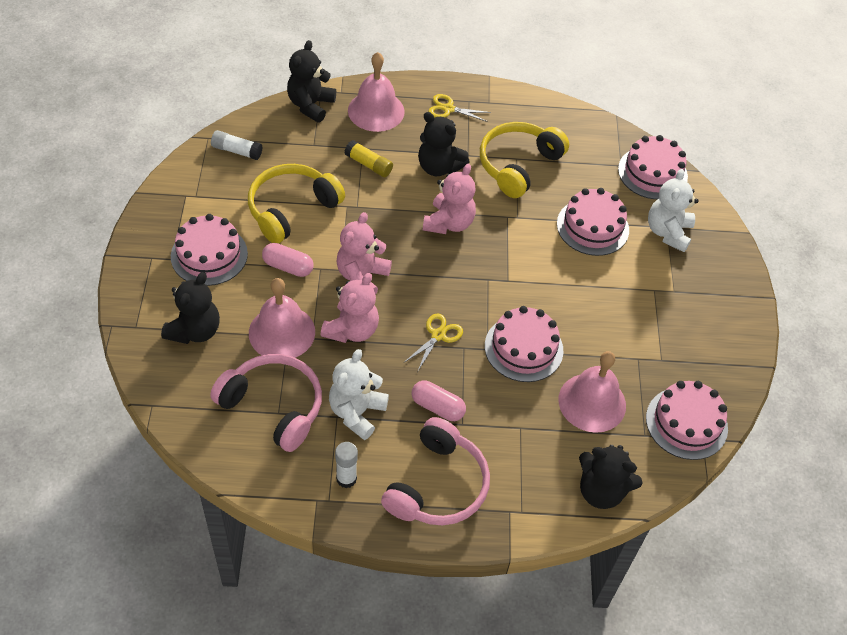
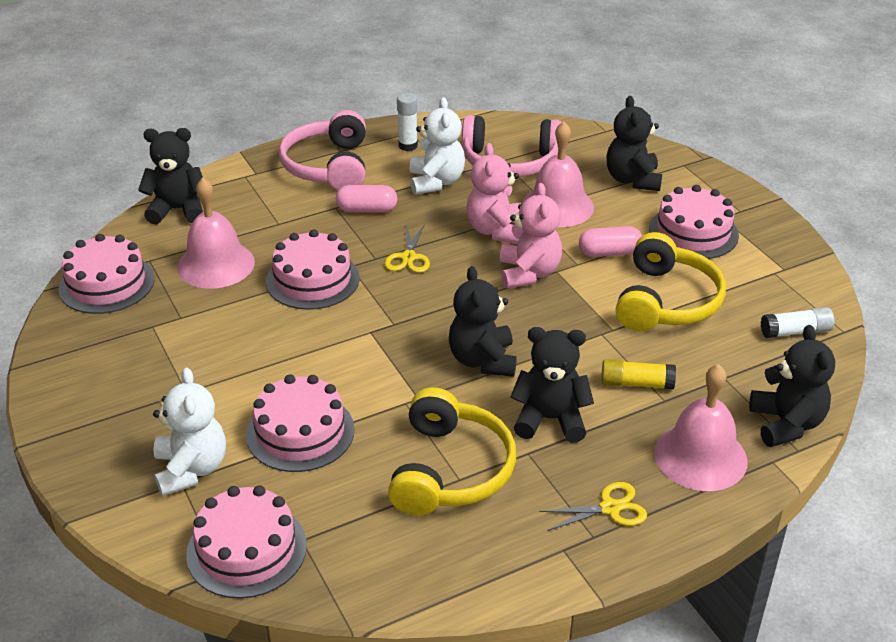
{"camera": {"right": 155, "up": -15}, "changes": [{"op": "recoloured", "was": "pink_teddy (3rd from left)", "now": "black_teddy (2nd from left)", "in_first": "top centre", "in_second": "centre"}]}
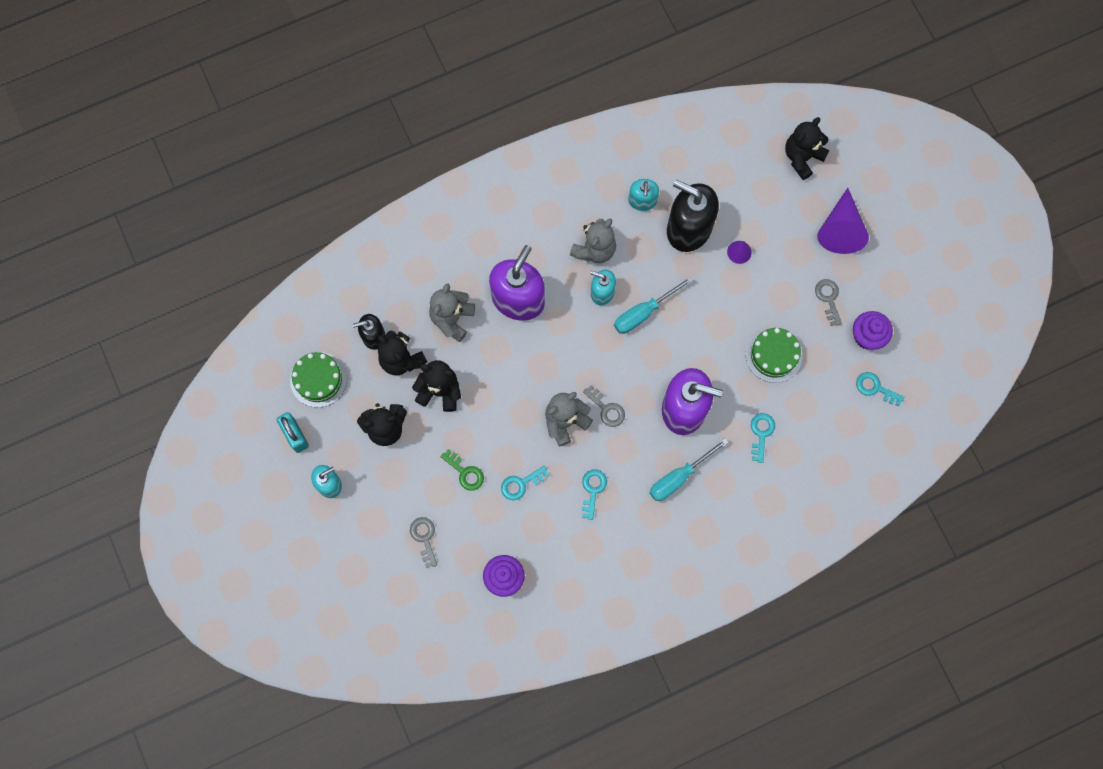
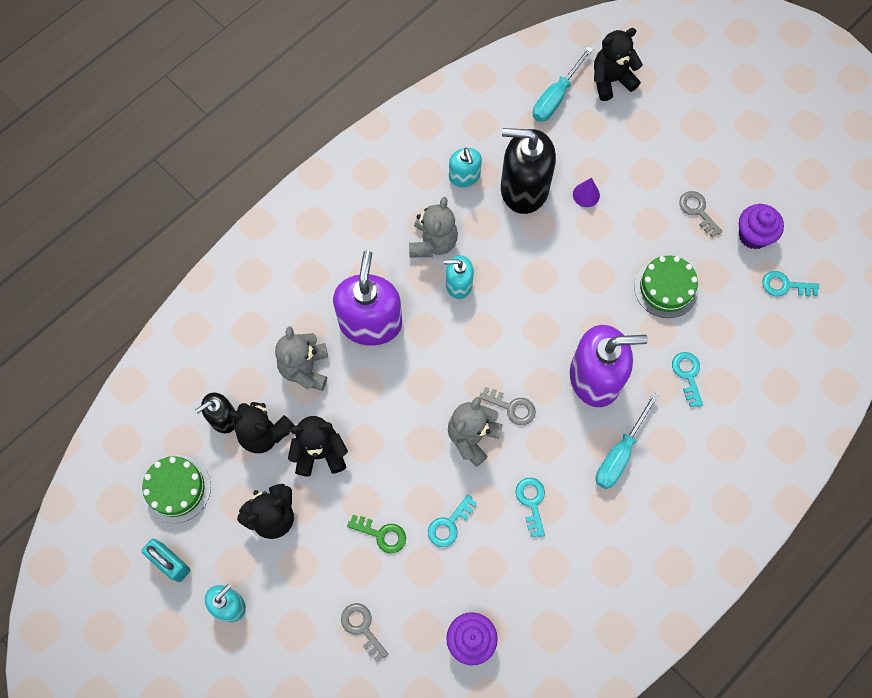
{"camera": {"right": -20, "up": -5}, "changes": [{"op": "moved", "was": "aqua_hand_screwdriver (1st from left)", "in_first": "centre", "in_second": "top centre"}, {"op": "turned", "was": "black_teddy (4th from left)", "in_first": "top right", "in_second": "top right", "clockwise": 45}, {"op": "removed", "was": "purple_solid_cone (2nd from left)", "in_first": "top right"}]}
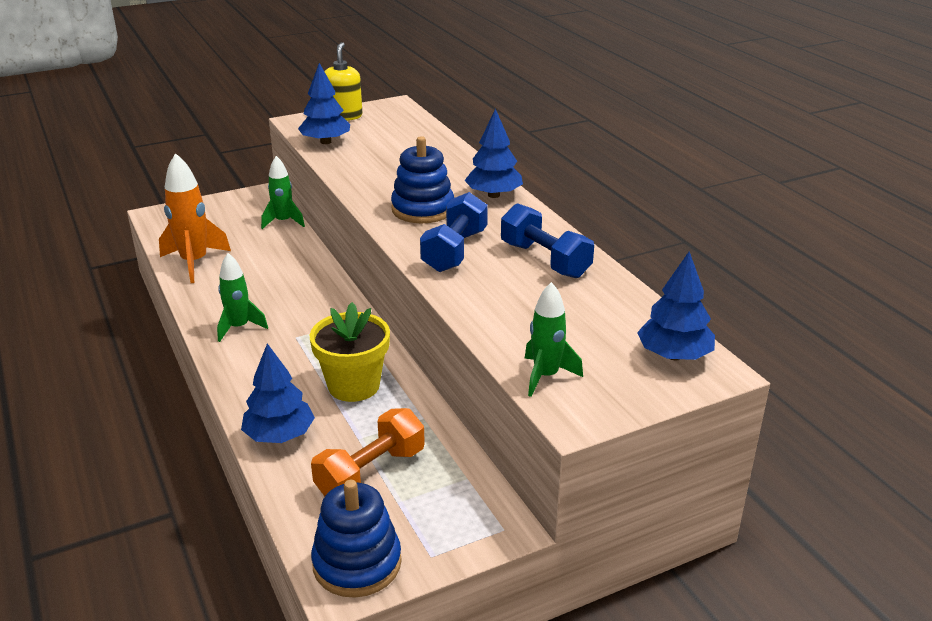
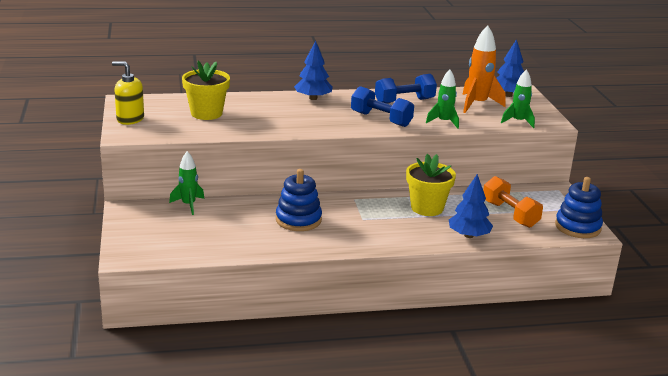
{"camera": {"right": -75, "up": -5}, "changes": [{"op": "moved", "was": "bright_orange_spaceship", "in_first": "middle left", "in_second": "top right"}, {"op": "moved", "was": "green_spaceship (1st from left in the first image)", "now": "green_spaceship (2nd from left)", "in_first": "middle left", "in_second": "top centre"}, {"op": "removed", "was": "royal_blue_fir_tree (2nd from left)", "in_first": "top centre"}, {"op": "moved", "was": "royal_blue_stacking_toy (2nd from left in the first image)", "now": "royal_blue_stacking_toy (1st from left)", "in_first": "top centre", "in_second": "centre"}, {"op": "added", "now": "bright_yellow_flower_pot (1st from left)", "in_second": "top left"}]}
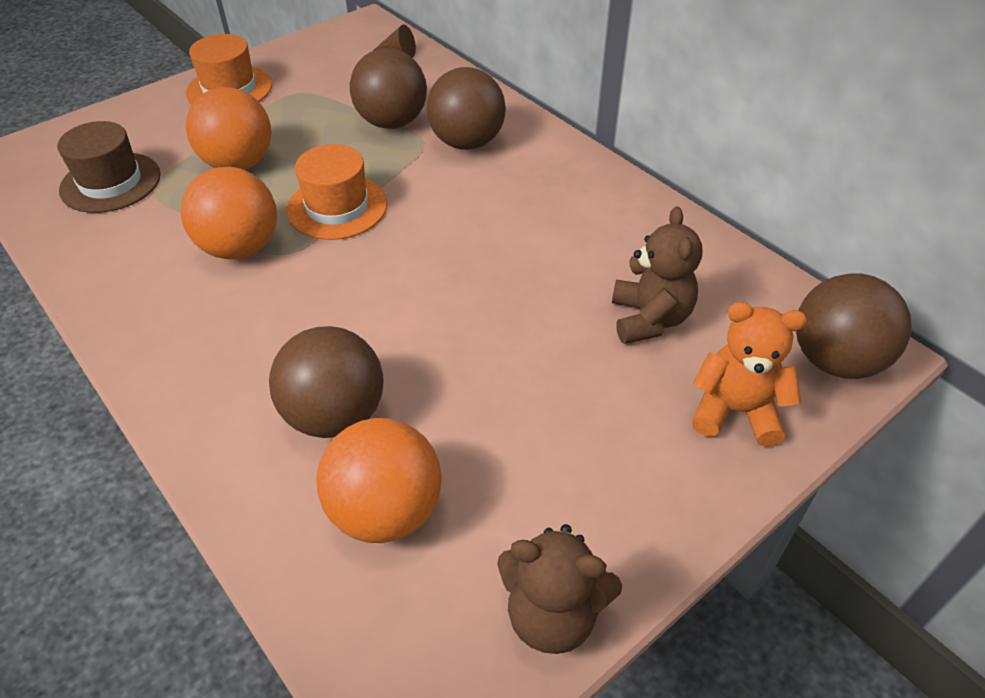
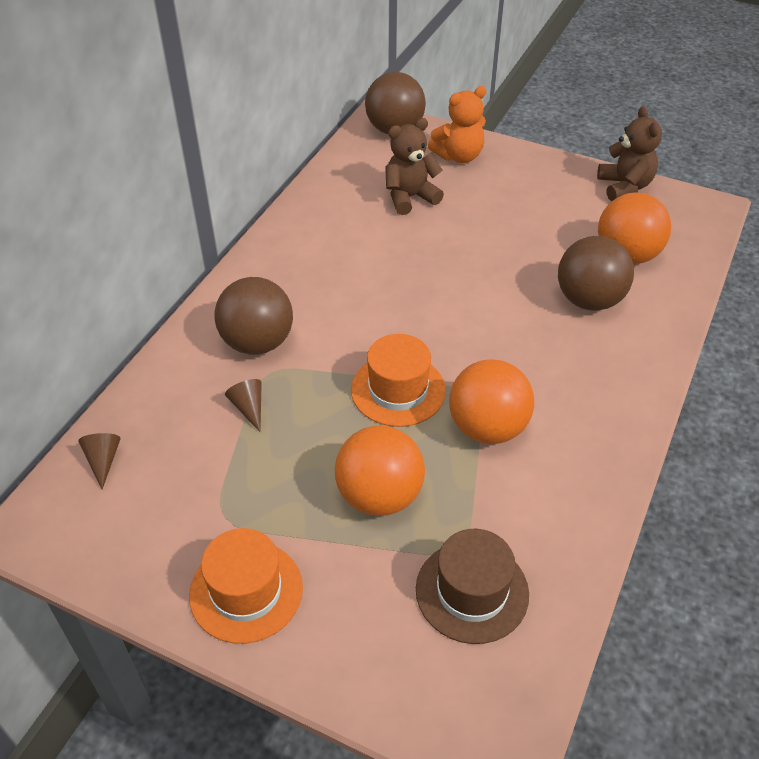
{"camera": {"right": -115, "up": 0}, "changes": [{"op": "replaced", "was": "brown_sphere (2nd from left)", "now": "brown_solid_cone (2nd from left)", "in_first": "top centre", "in_second": "middle left"}, {"op": "turned", "was": "bright_orange_teddy", "in_first": "middle right", "in_second": "top centre", "clockwise": -105}]}
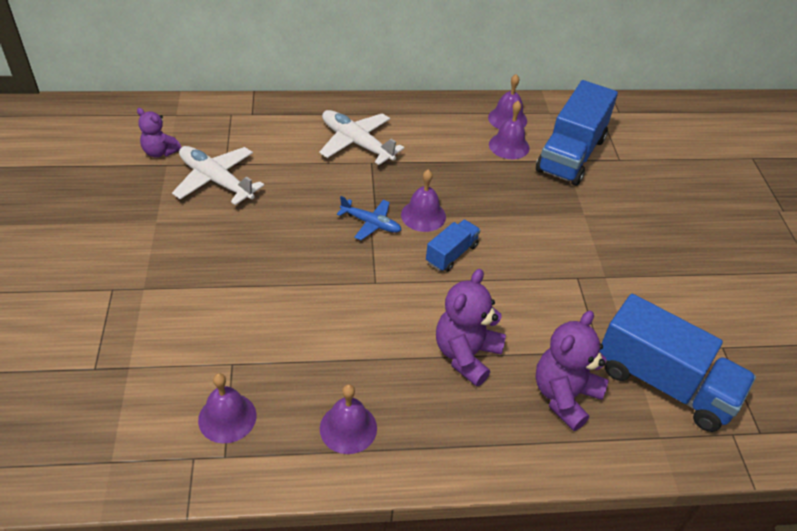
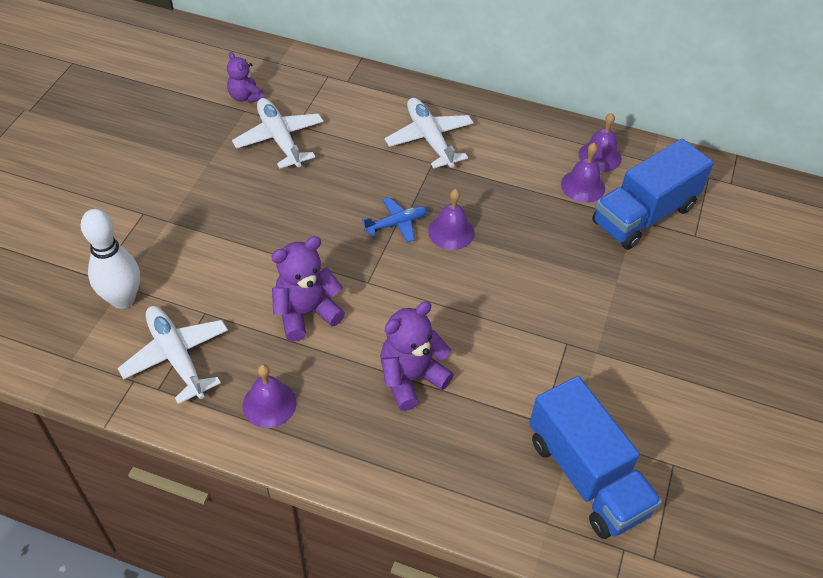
{"camera": {"right": 25, "up": 5}, "changes": [{"op": "replaced", "was": "purple_hand_bell (1st from left)", "now": "pure_white_toy_plane (1st from left)", "in_first": "bottom left", "in_second": "middle left"}, {"op": "turned", "was": "royal_blue_toy_plane", "in_first": "centre", "in_second": "centre", "clockwise": -75}, {"op": "removed", "was": "royal_blue_toy_truck (1st from left)", "in_first": "centre"}, {"op": "moved", "was": "purple_teddy (3rd from left in the first image)", "now": "purple_teddy (2nd from left)", "in_first": "bottom right", "in_second": "centre"}, {"op": "added", "now": "pure_white_skittle", "in_second": "middle left"}]}
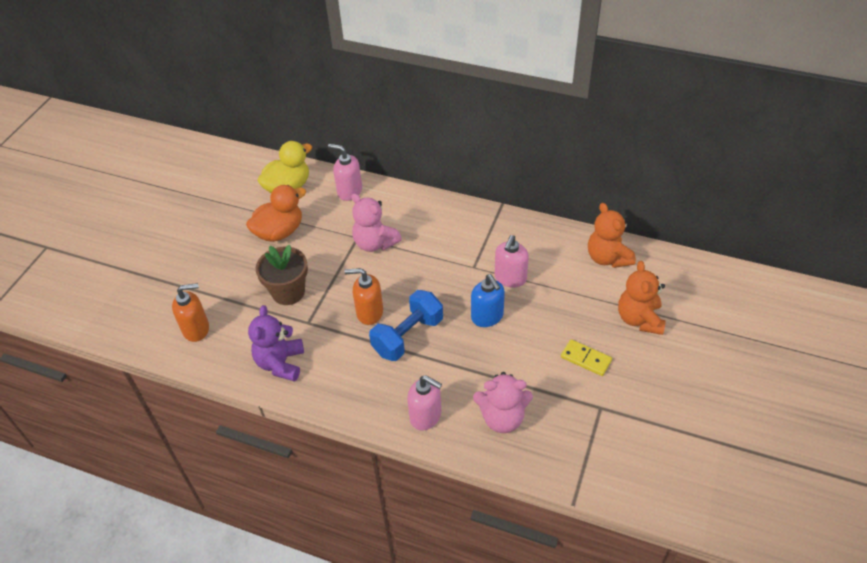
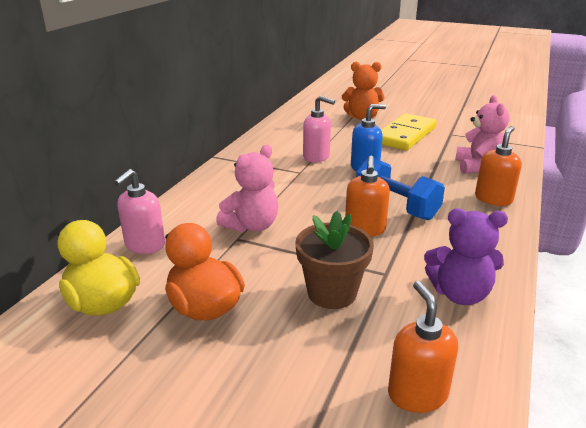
{"camera": {"right": -90, "up": -20}, "changes": [{"op": "recoloured", "was": "pink_pump_bottle (2nd from left)", "now": "bright_orange_pump_bottle (3rd from left)", "in_first": "bottom centre", "in_second": "middle right"}, {"op": "resized", "was": "bright_yellow_domino", "in_first": "middle right", "in_second": "top right", "ratio": 1.95}, {"op": "removed", "was": "bright_orange_teddy (1st from left)", "in_first": "middle right"}]}
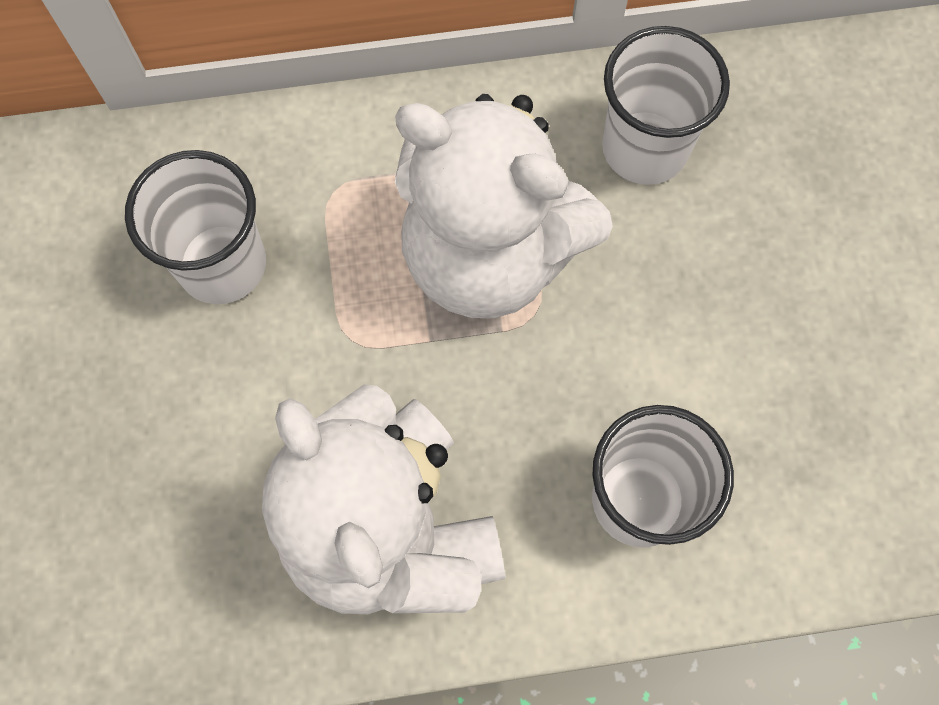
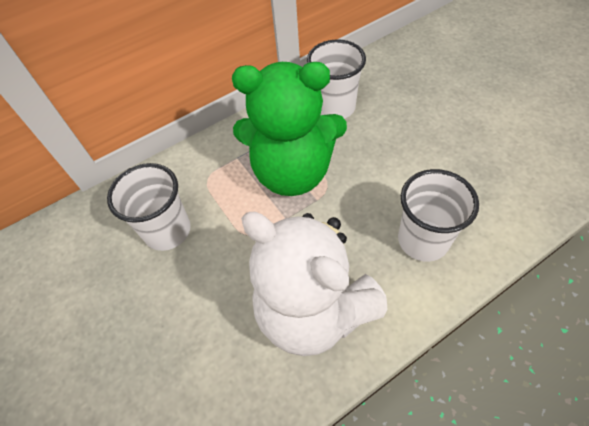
{"camera": {"right": -20, "up": -15}, "changes": [{"op": "recoloured", "was": "pure_white_teddy (2nd from left)", "now": "green_teddy", "in_first": "top centre", "in_second": "top centre"}]}
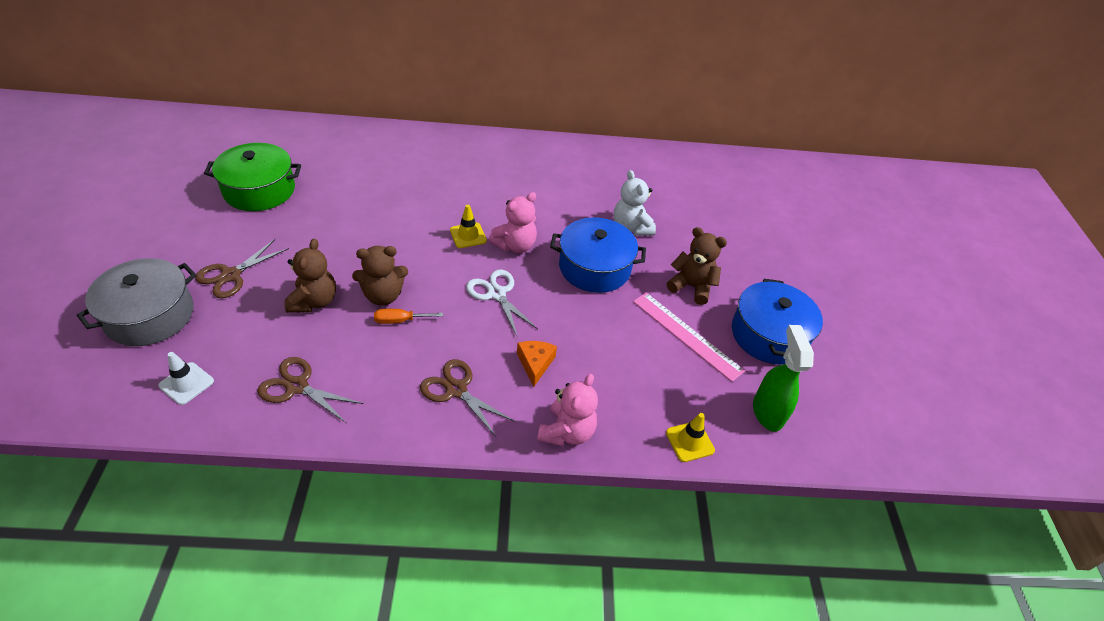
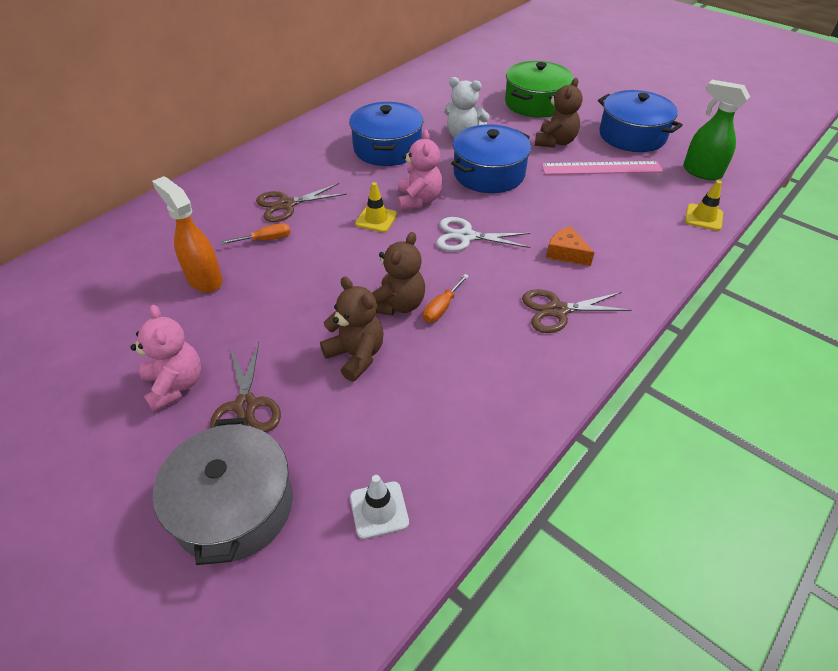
{"camera": {"right": -45, "up": 0}, "changes": [{"op": "moved", "was": "green_pot", "in_first": "top left", "in_second": "top centre"}, {"op": "moved", "was": "brown_shears (2nd from left)", "in_first": "middle left", "in_second": "top centre"}, {"op": "moved", "was": "pink_teddy (2nd from left in the first image)", "now": "pink_teddy (1st from left)", "in_first": "centre", "in_second": "middle left"}, {"op": "turned", "was": "brown_teddy (3rd from left)", "in_first": "centre", "in_second": "top right", "clockwise": 135}, {"op": "added", "now": "bright_orange_sprayer", "in_second": "middle left"}, {"op": "added", "now": "bright_orange_hand_screwdriver (1st from left)", "in_second": "middle left"}, {"op": "added", "now": "royal_blue_pot (1st from left)", "in_second": "top centre"}]}
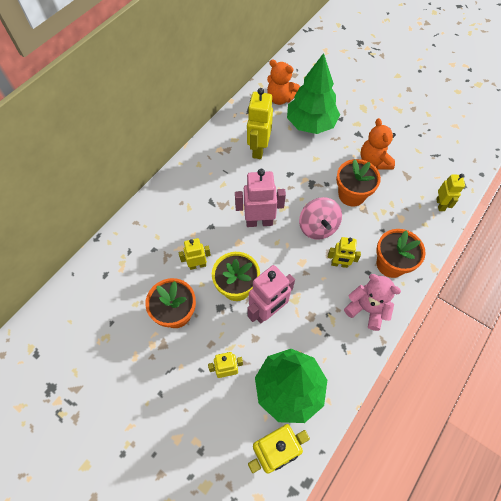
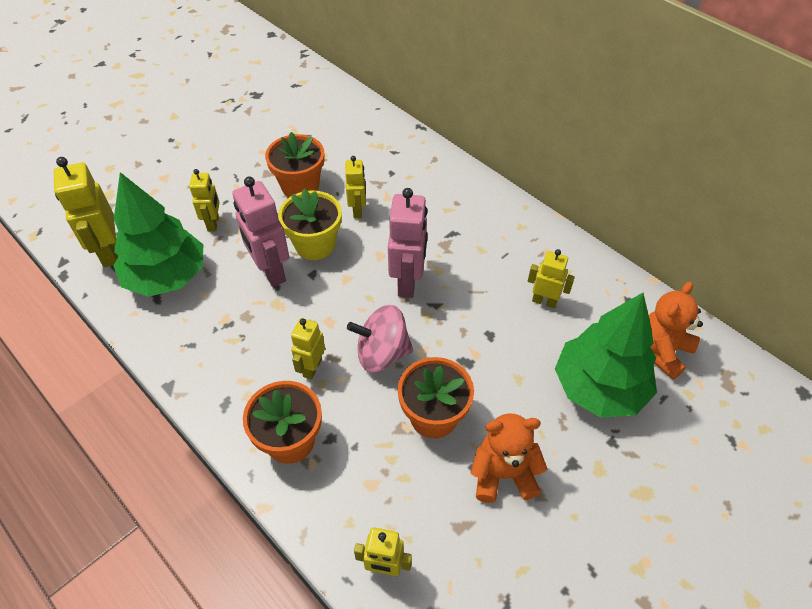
{"camera": {"right": 100, "up": -10}, "changes": [{"op": "resized", "was": "bright_yellow_robot (3rd from left in the first image)", "in_first": "top centre", "in_second": "middle right", "ratio": 0.6}, {"op": "removed", "was": "pink_teddy", "in_first": "middle right"}]}
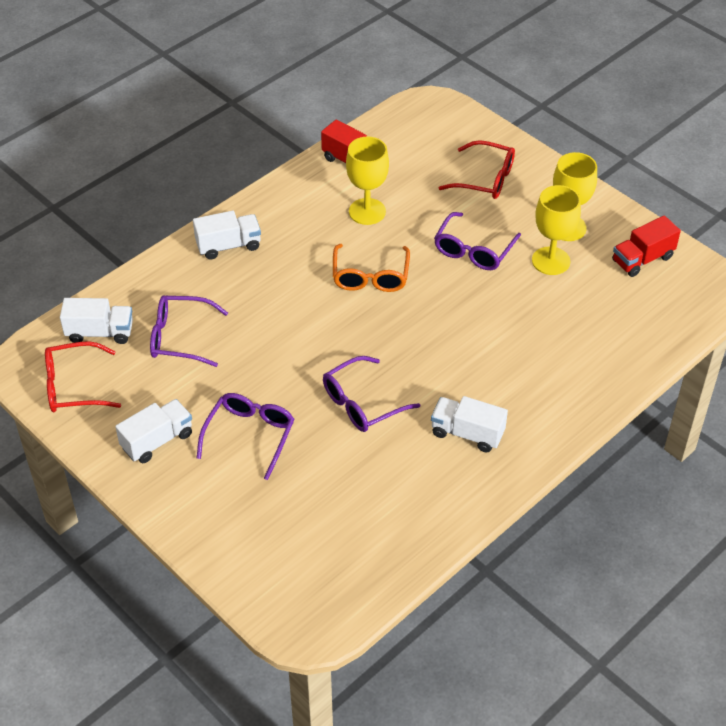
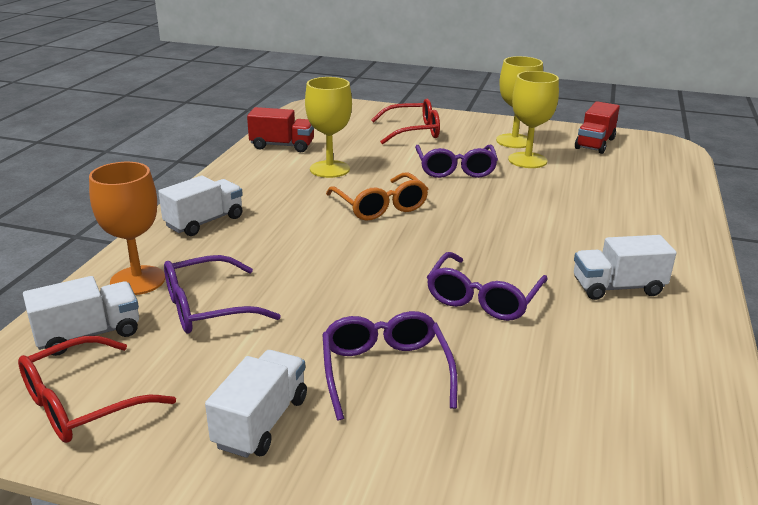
{"camera": {"right": -30, "up": -20}, "changes": [{"op": "added", "now": "bright_orange_goblet", "in_second": "middle left"}]}
